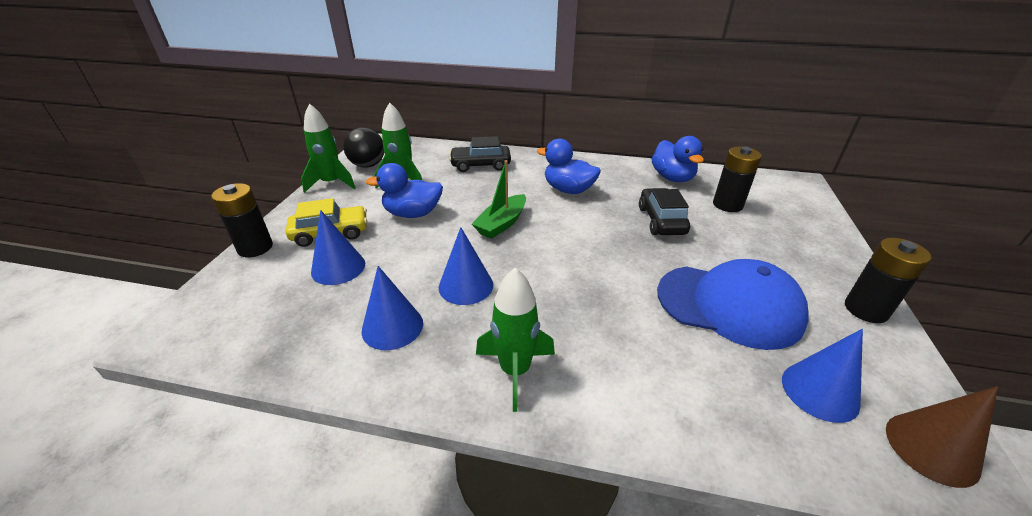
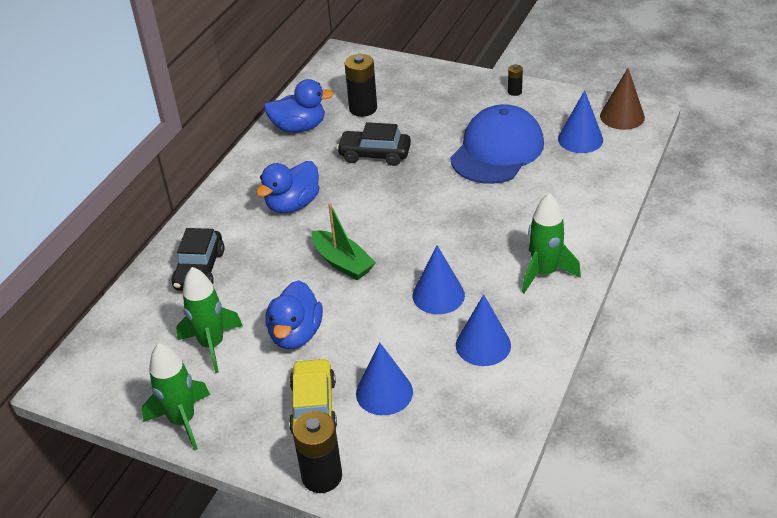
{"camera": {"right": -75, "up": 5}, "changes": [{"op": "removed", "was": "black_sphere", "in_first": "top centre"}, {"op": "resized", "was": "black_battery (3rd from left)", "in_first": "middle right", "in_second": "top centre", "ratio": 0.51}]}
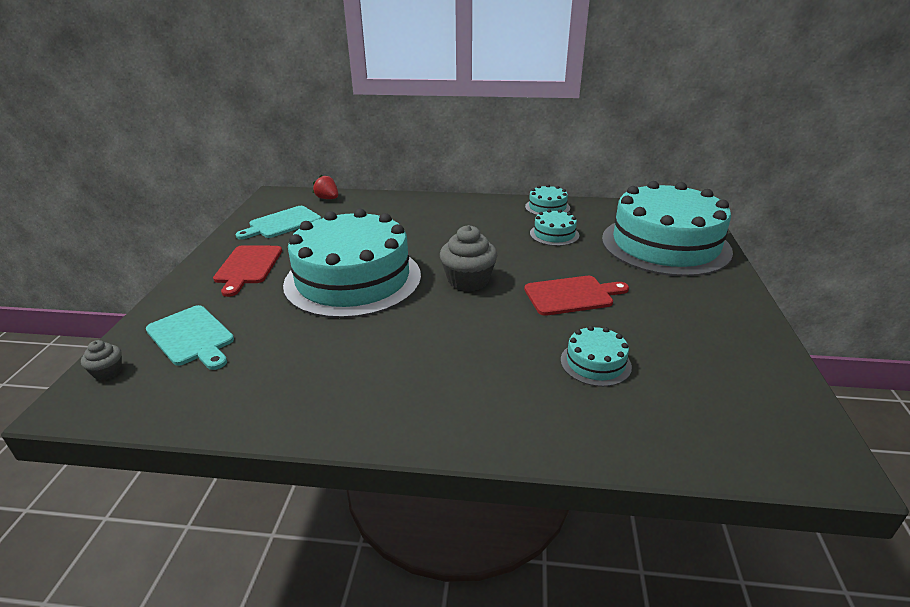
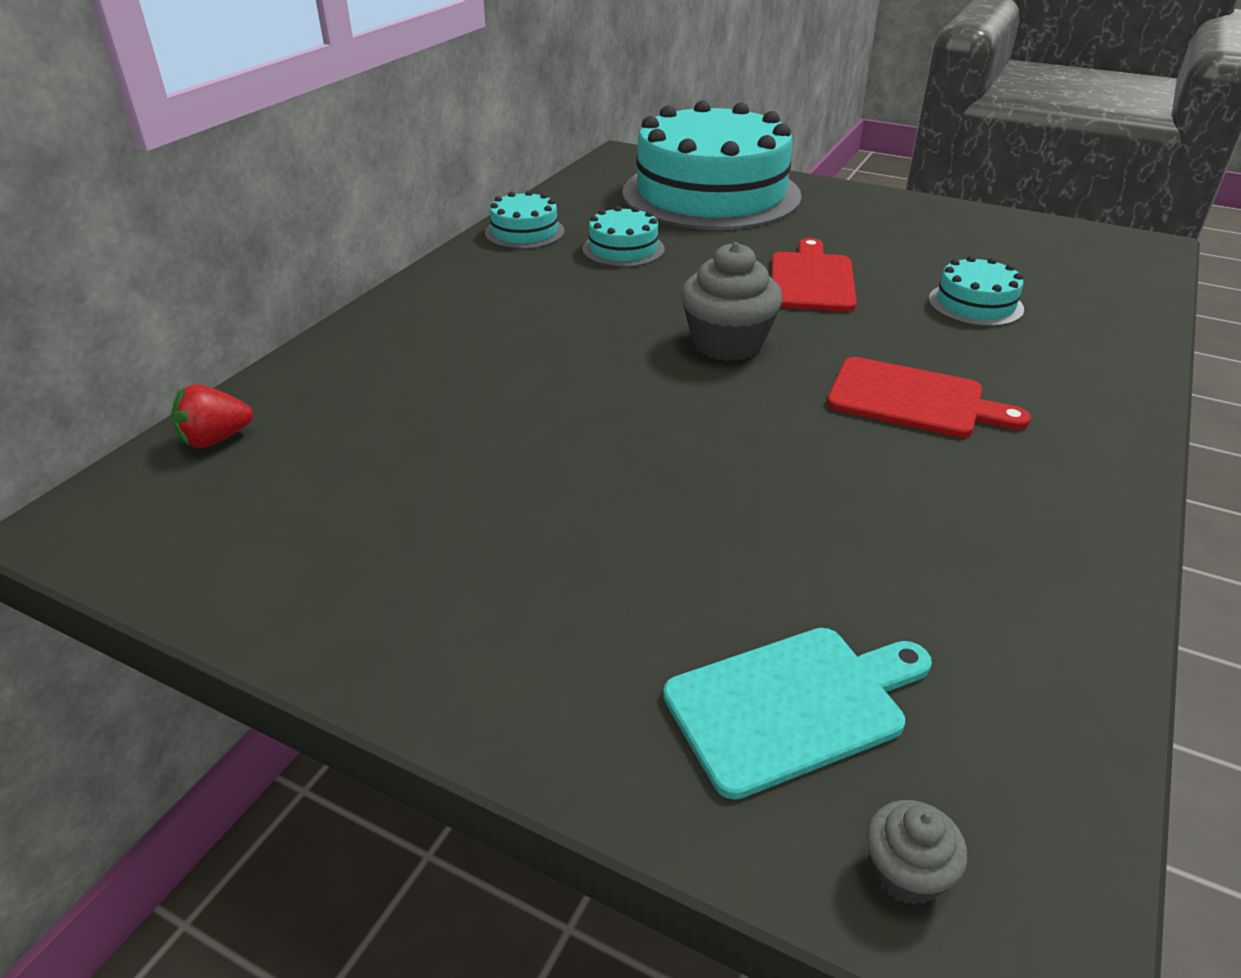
{"camera": {"right": -70, "up": 5}, "changes": [{"op": "moved", "was": "red_chopping_board (1st from left in the first image)", "now": "red_chopping_board (2nd from left)", "in_first": "middle left", "in_second": "middle right"}, {"op": "removed", "was": "aqua_chopping_board (2nd from left)", "in_first": "middle left"}, {"op": "removed", "was": "aqua_cake (1st from left)", "in_first": "centre"}]}
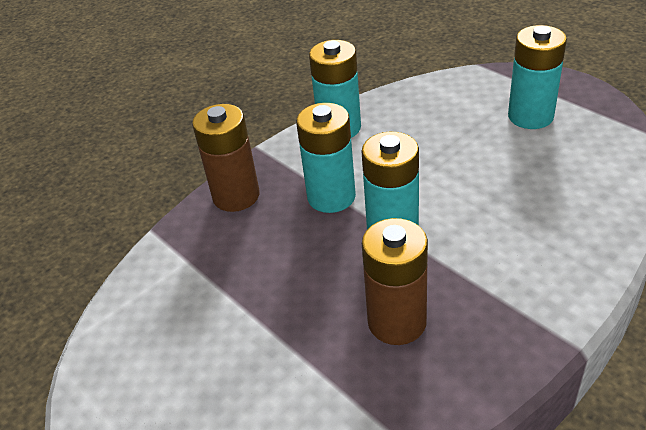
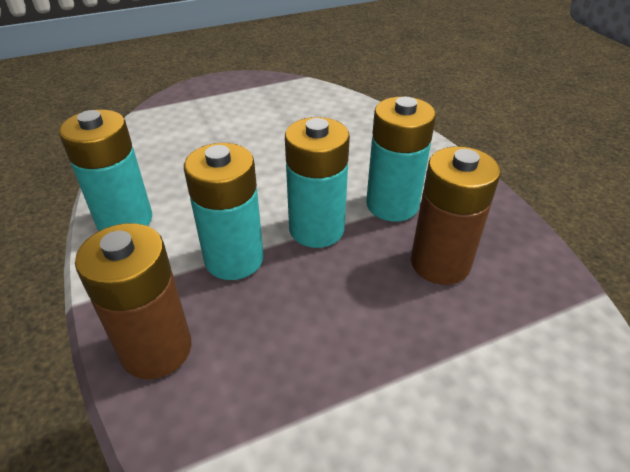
{"camera": {"right": -75, "up": 0}, "changes": [{"op": "moved", "was": "aqua_battery (4th from left)", "in_first": "top right", "in_second": "centre"}]}
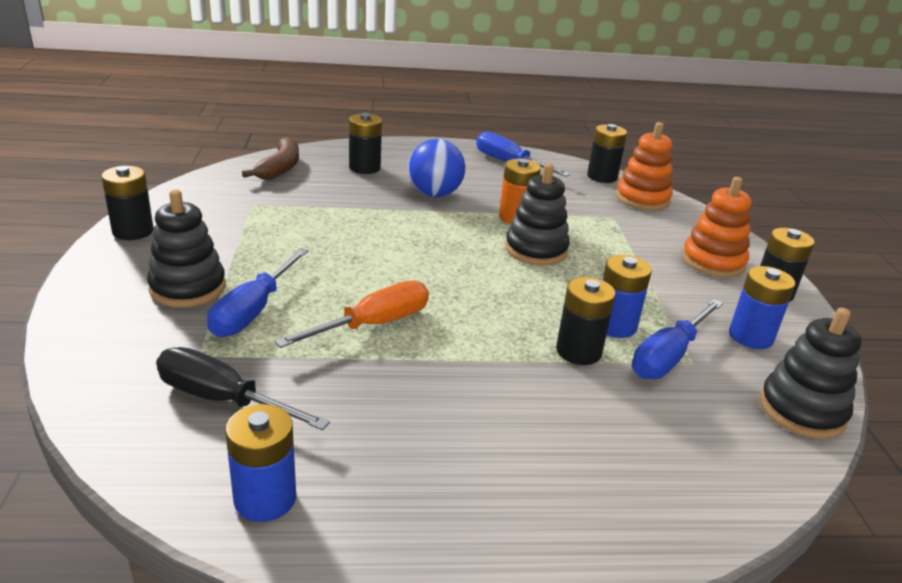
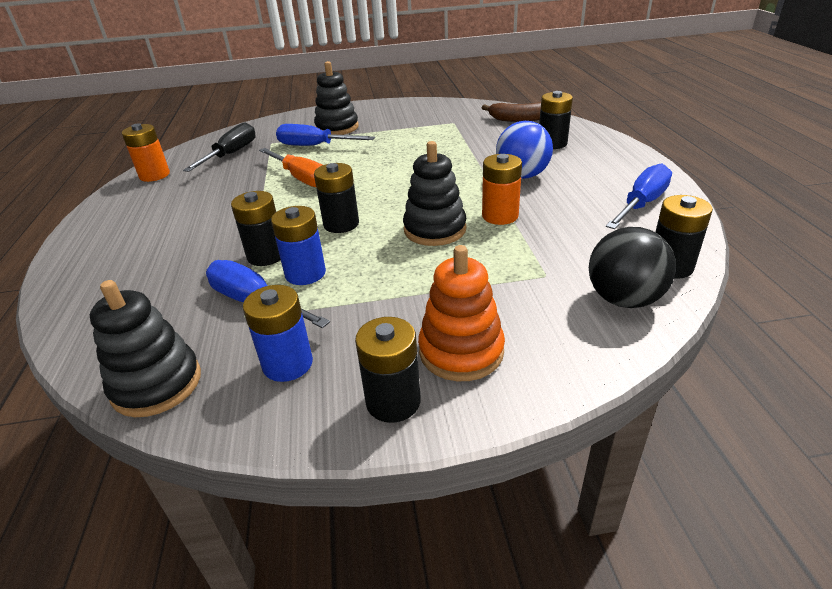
{"camera": {"right": 90, "up": 5}, "changes": [{"op": "moved", "was": "black_battery (1st from left in the first image)", "now": "black_battery (2nd from left)", "in_first": "middle left", "in_second": "centre"}, {"op": "recoloured", "was": "royal_blue_battery (1st from left)", "now": "bright_orange_battery (1st from left)", "in_first": "bottom left", "in_second": "top left"}, {"op": "replaced", "was": "bright_orange_stacking_toy (1st from left)", "now": "black_sphere", "in_first": "top right", "in_second": "middle right"}]}
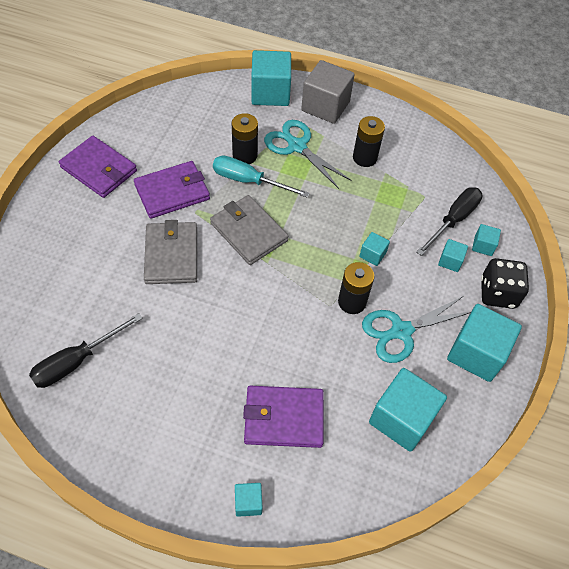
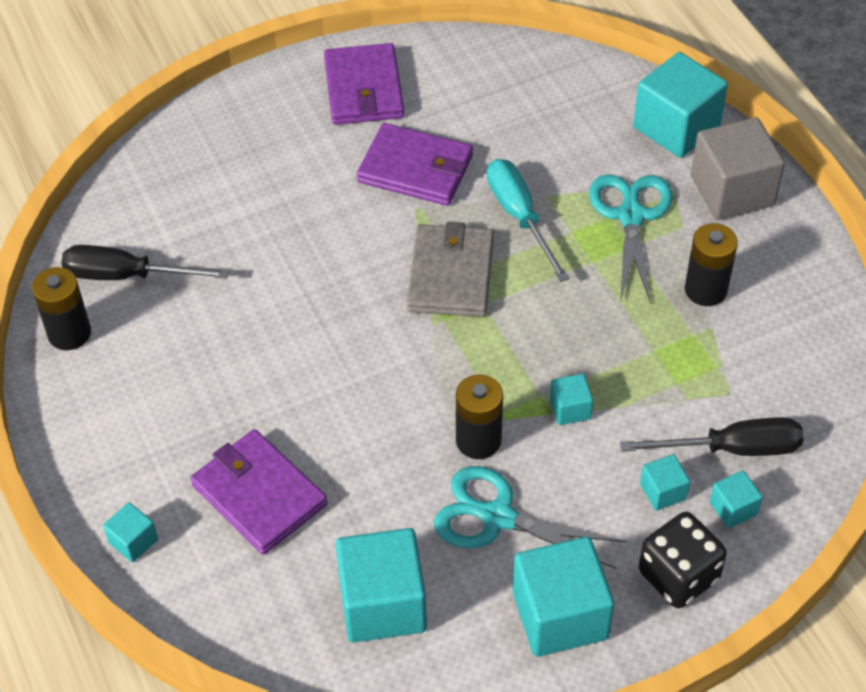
{"camera": {"right": 50, "up": -5}, "changes": [{"op": "removed", "was": "ash-grey_card_wallet (1st from left)", "in_first": "middle left"}, {"op": "moved", "was": "black_battery (1st from left)", "in_first": "top centre", "in_second": "middle left"}]}
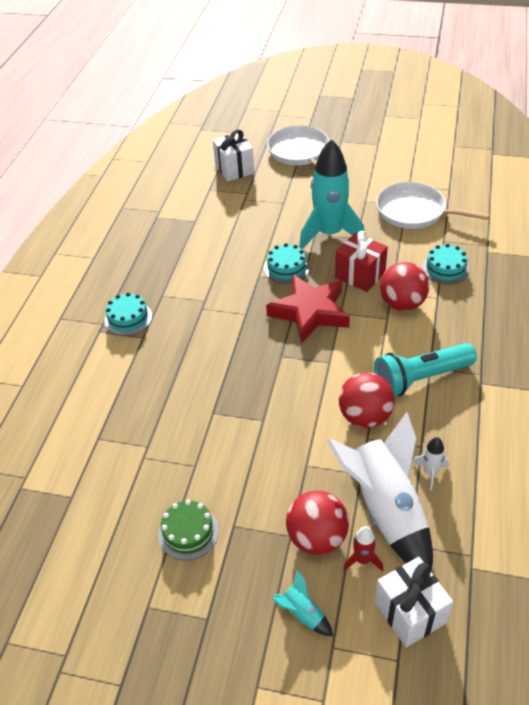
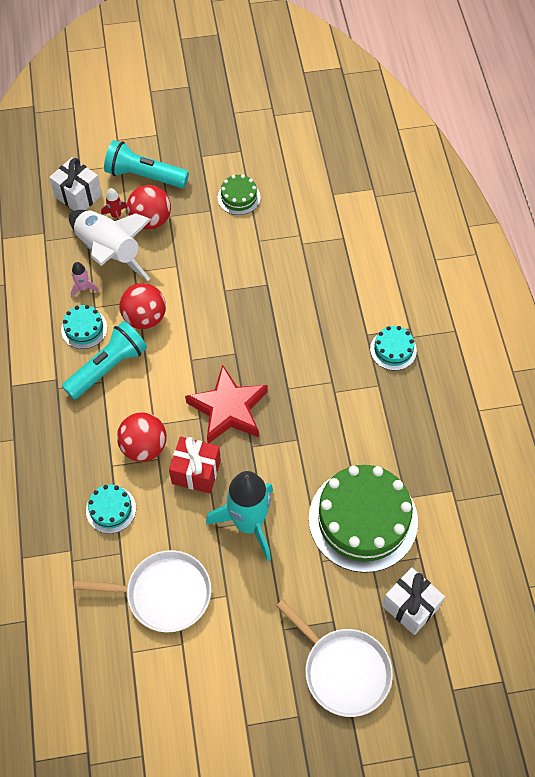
{"camera": {"right": 155, "up": 15}, "changes": [{"op": "moved", "was": "aqua_cake (2nd from left in the first image)", "now": "aqua_cake (1st from left)", "in_first": "centre", "in_second": "middle left"}, {"op": "replaced", "was": "aqua_spaceship (1st from left)", "now": "aqua_pocket_torch (2nd from left)", "in_first": "bottom centre", "in_second": "top left"}, {"op": "recoloured", "was": "pure_white_spaceship (2nd from left)", "now": "pink_spaceship", "in_first": "middle right", "in_second": "middle left"}, {"op": "added", "now": "green_cake (2nd from left)", "in_second": "bottom right"}]}
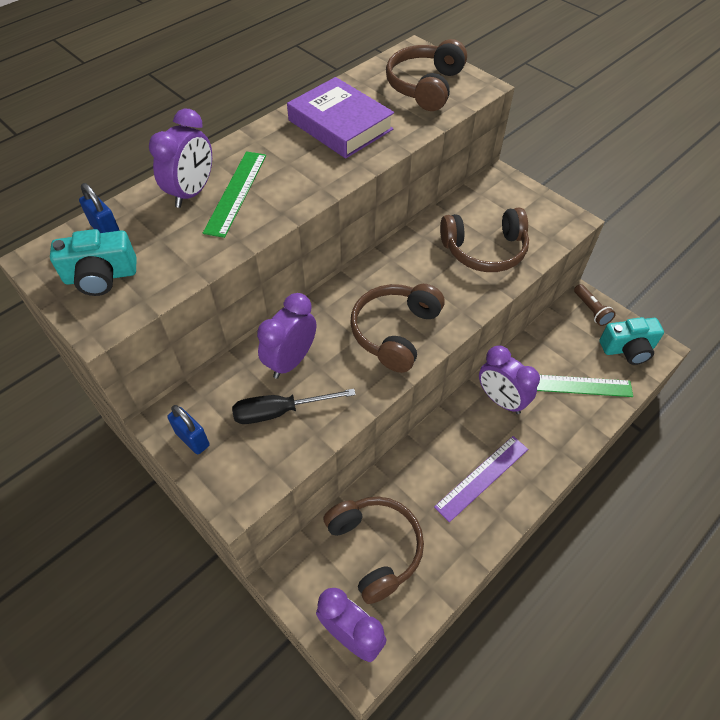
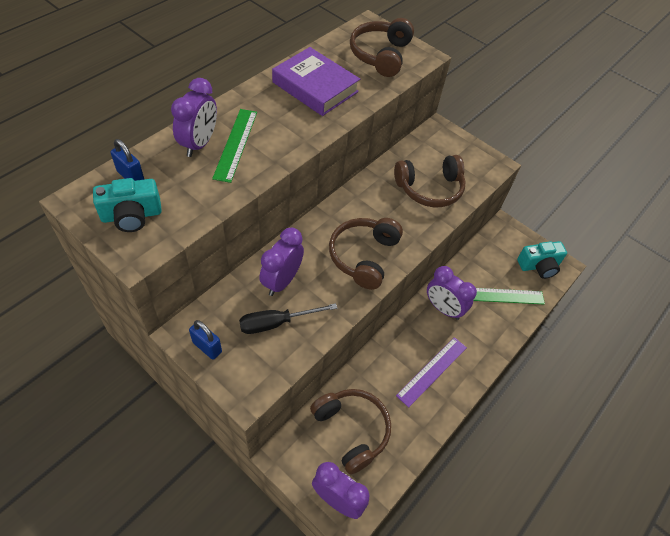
{"camera": {"right": -10, "up": 0}, "changes": [{"op": "removed", "was": "brown_pocket_torch", "in_first": "middle right"}]}
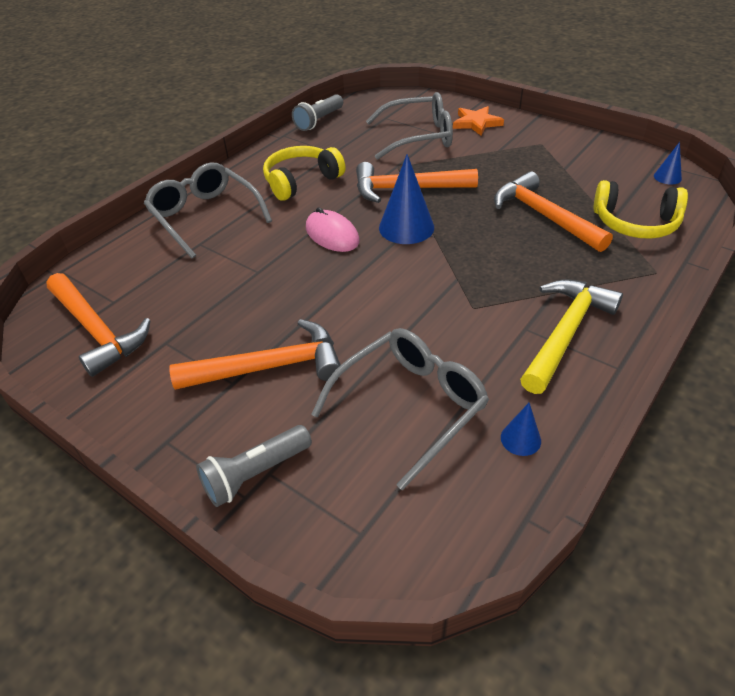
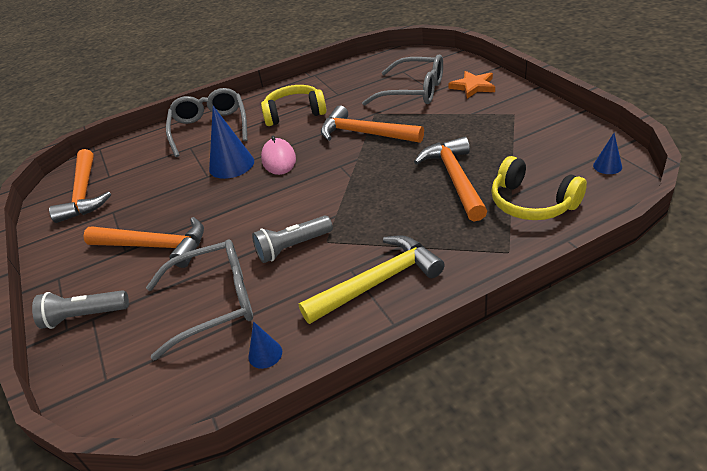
{"camera": {"right": 30, "up": -5}, "changes": [{"op": "moved", "was": "ash-grey_pocket_torch (2nd from left)", "in_first": "top centre", "in_second": "centre"}, {"op": "moved", "was": "royal_blue_solid_cone (1st from left)", "in_first": "top centre", "in_second": "top left"}]}
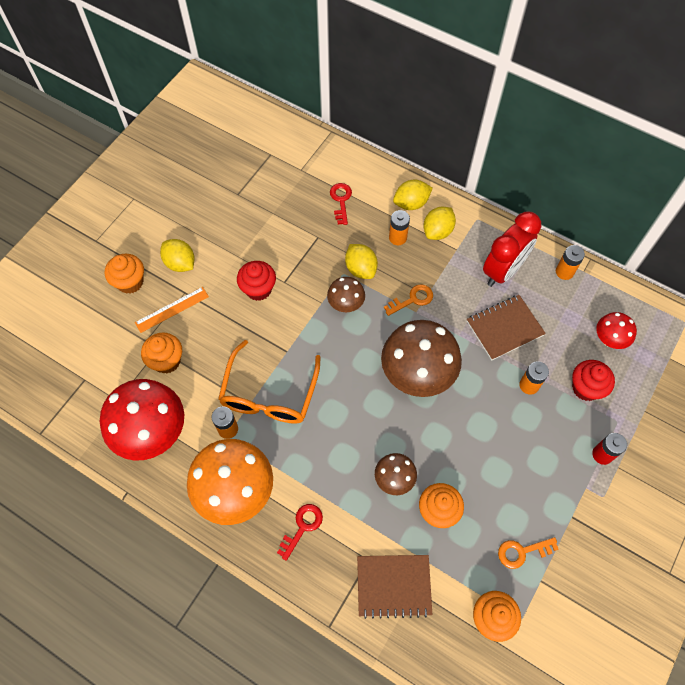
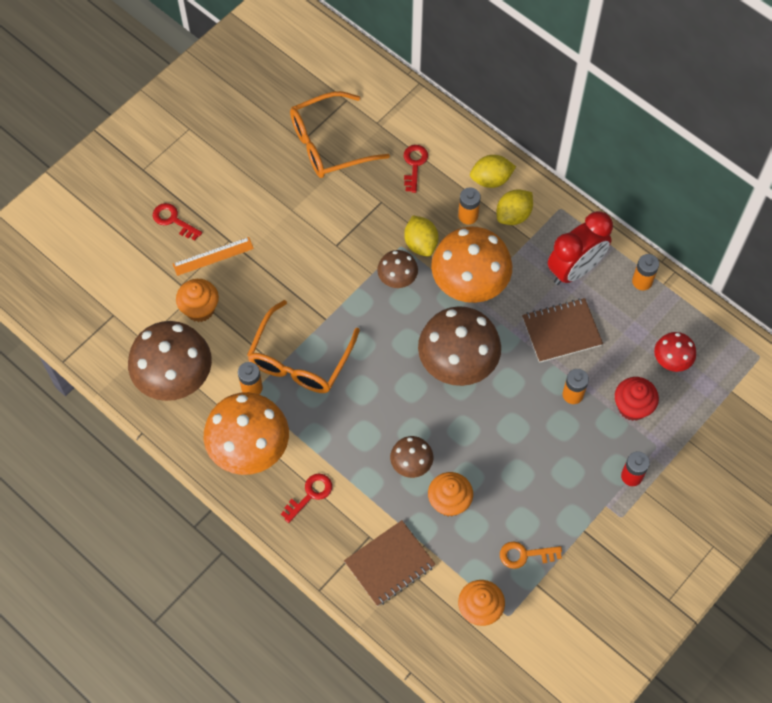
{"camera": {"right": 10, "up": 0}, "changes": [{"op": "recoloured", "was": "red_toadstool (1st from left)", "now": "brown_toadstool (1st from left)", "in_first": "middle left", "in_second": "middle left"}, {"op": "replaced", "was": "bright_orange_cupcake (1st from left)", "now": "red_door_key (1st from left)", "in_first": "middle left", "in_second": "top left"}, {"op": "removed", "was": "bright_yellow_toy_lemon (1st from left)", "in_first": "middle left"}, {"op": "removed", "was": "red_cupcake (1st from left)", "in_first": "centre"}, {"op": "turned", "was": "brown_exercise_book (1st from left)", "in_first": "bottom centre", "in_second": "bottom centre", "clockwise": -45}, {"op": "replaced", "was": "bright_orange_door_key (1st from left)", "now": "bright_orange_toadstool (2nd from left)", "in_first": "centre", "in_second": "centre"}, {"op": "added", "now": "bright_orange_eyeglasses (2nd from left)", "in_second": "top centre"}]}
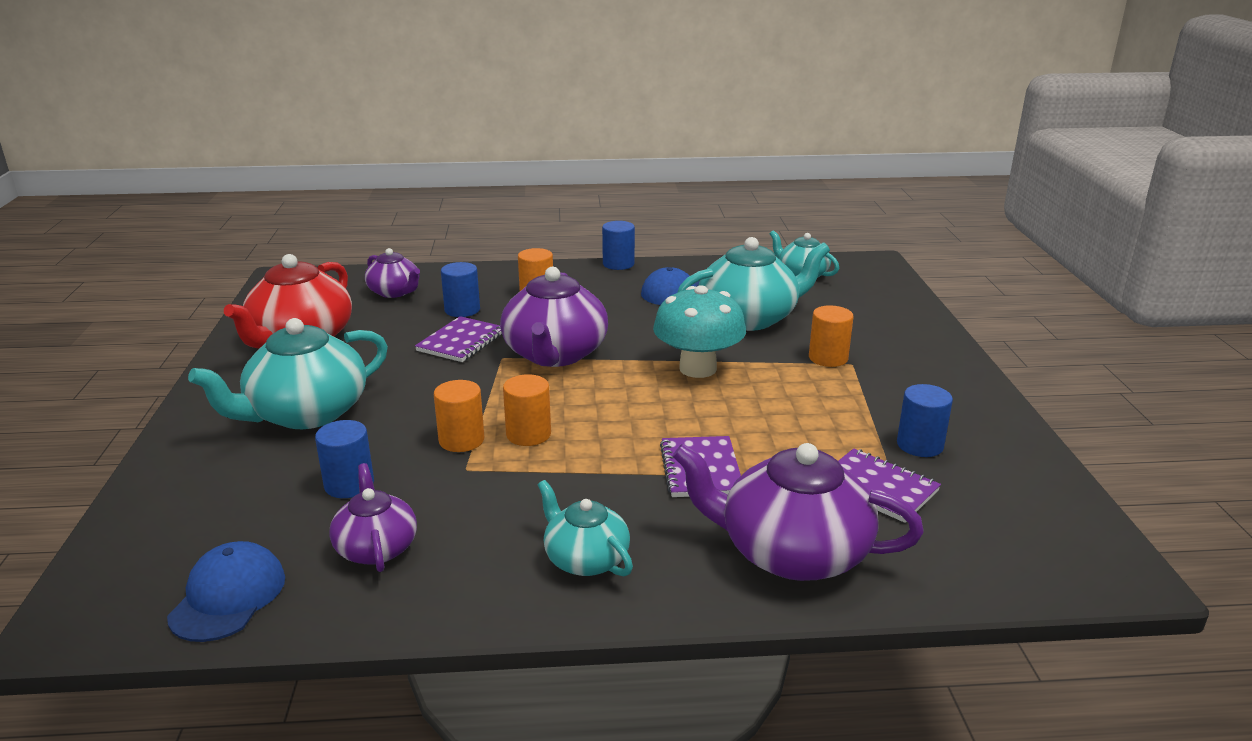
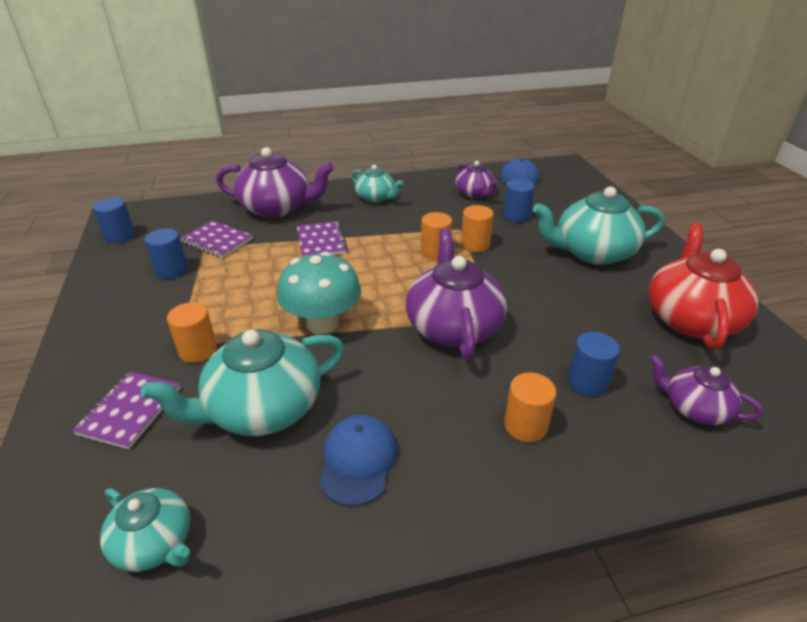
{"camera": {"right": 170, "up": 10}, "changes": [{"op": "turned", "was": "aqua_teapot (1st from left in the first image)", "in_first": "middle left", "in_second": "middle right", "clockwise": -135}, {"op": "moved", "was": "purple_exercise_book (1st from left)", "in_first": "centre", "in_second": "middle left"}, {"op": "moved", "was": "royal_blue_cylinder (3rd from left in the first image)", "now": "royal_blue_cylinder (1st from left)", "in_first": "top centre", "in_second": "middle left"}]}
